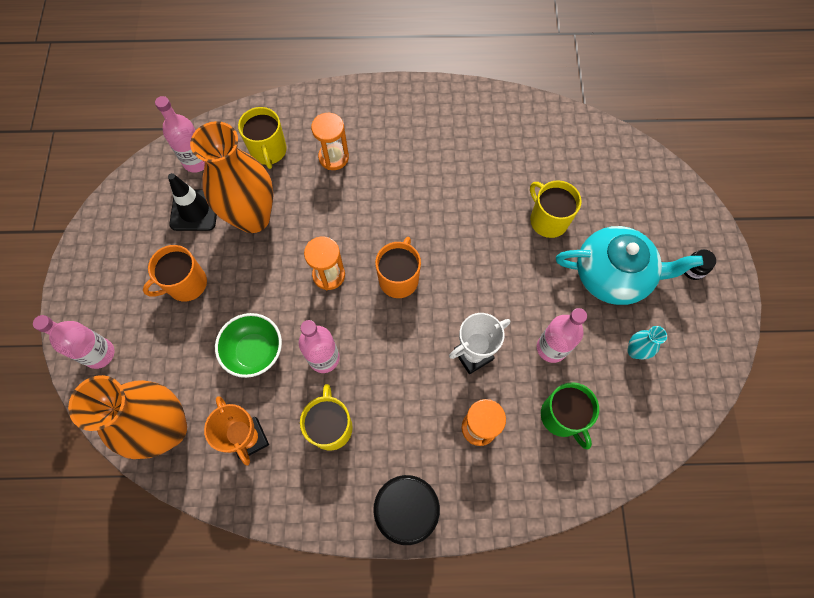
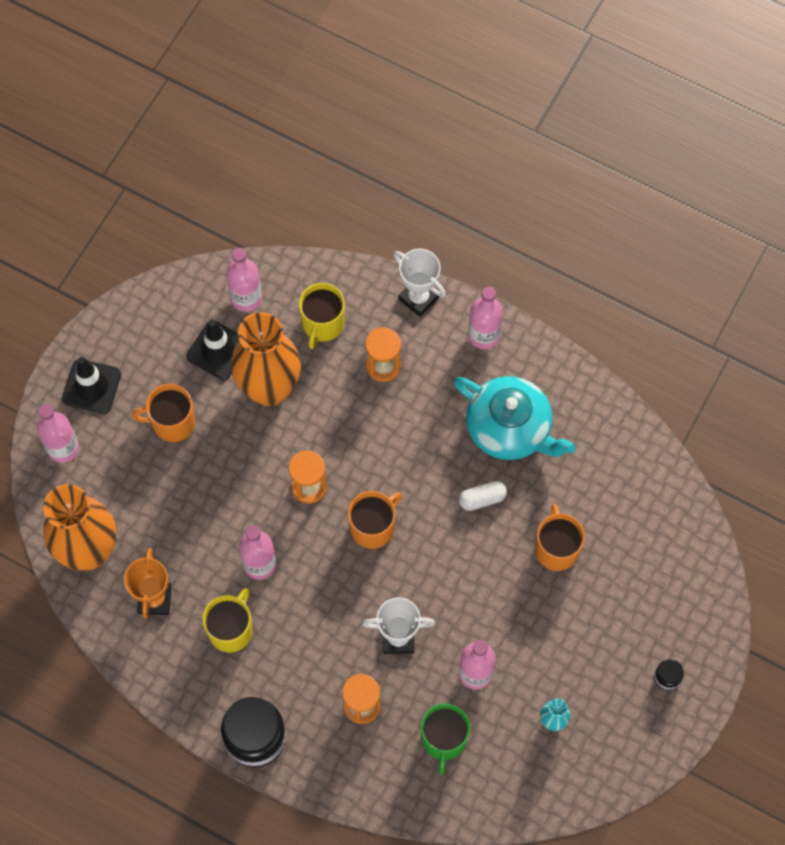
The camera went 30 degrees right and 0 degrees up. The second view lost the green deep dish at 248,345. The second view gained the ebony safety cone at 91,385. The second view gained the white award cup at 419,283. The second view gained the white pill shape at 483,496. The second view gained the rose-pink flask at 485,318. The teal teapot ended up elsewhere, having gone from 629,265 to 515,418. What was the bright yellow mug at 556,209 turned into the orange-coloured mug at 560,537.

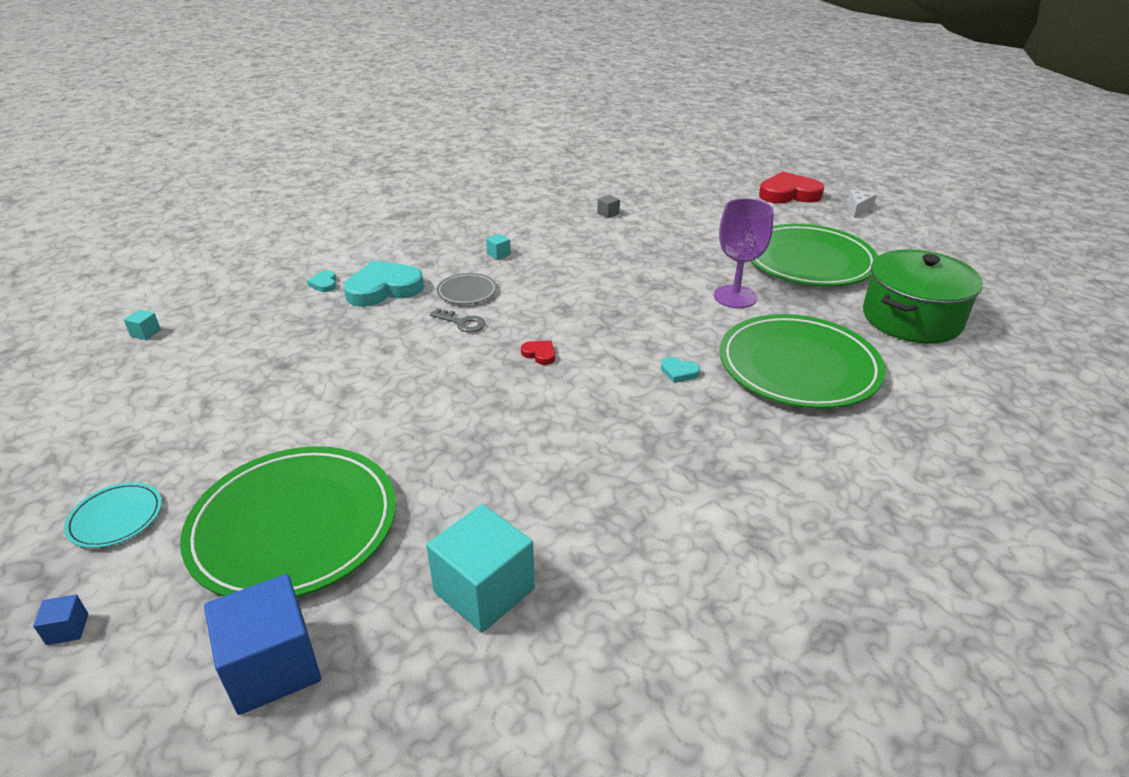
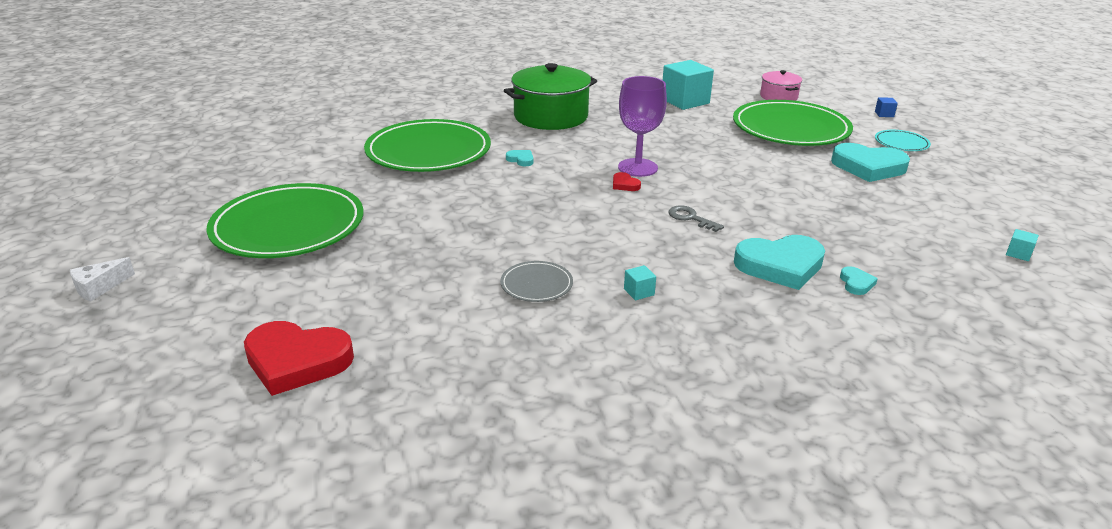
The camera went 165 degrees left and 5 degrees down. The second view lost the gray solid cube at 608,206. The second view gained the teal heart shape at 870,162. The gray dinner plate ended up elsewhere, having gone from 466,288 to 536,281. The purple chalice ended up elsewhere, having gone from 744,253 to 642,126. The crimson heart shape ended up elsewhere, having gone from 791,188 to 299,358. The green pot ended up elsewhere, having gone from 923,296 to 550,96. Where the cobalt solid cube stood at 262,644, the rose-pink pot came to stand at 781,85.

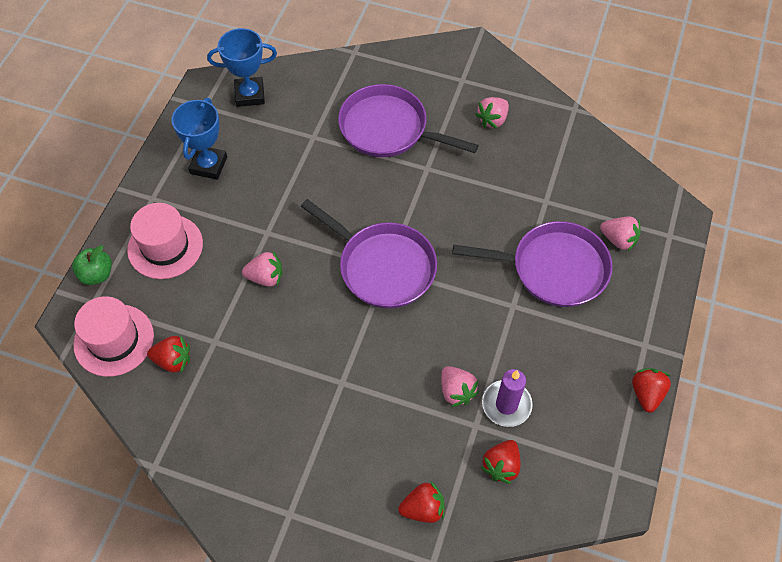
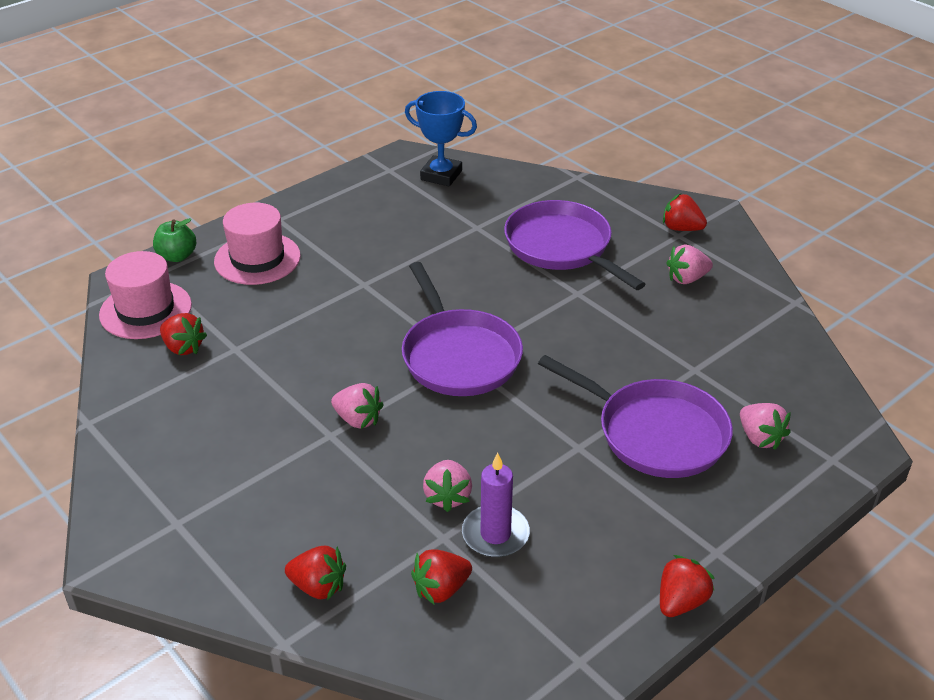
The camera went 30 degrees right and 20 degrees down. The second view lost the cobalt award cup at 199,139. The second view gained the crimson strawberry at 685,212. The rose-pink strawberry ended up elsewhere, having gone from 262,268 to 357,406.

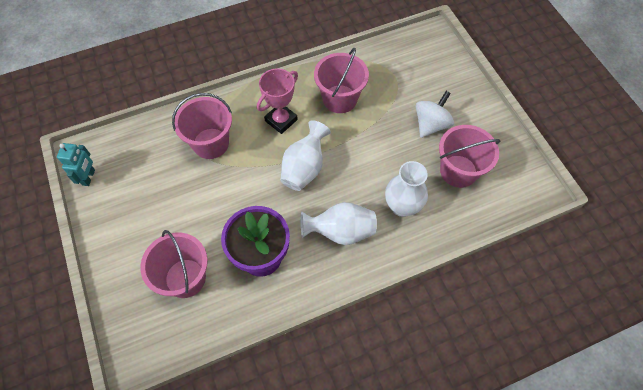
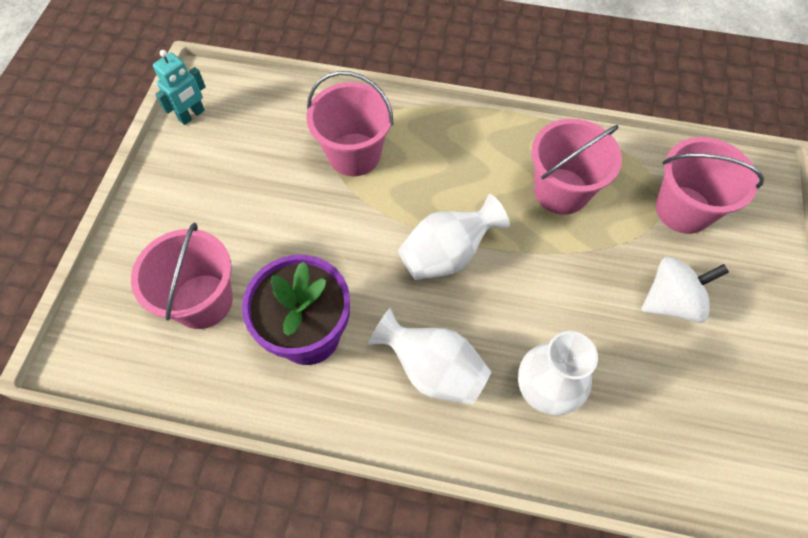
The camera went 35 degrees right and 0 degrees up. The second view lost the rose-pink award cup at 277,101. The rose-pink bucket ended up elsewhere, having gone from 469,156 to 710,185.

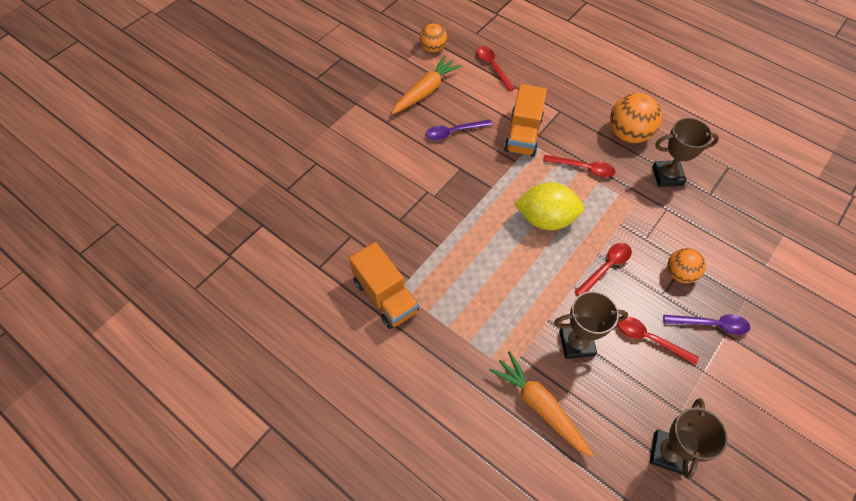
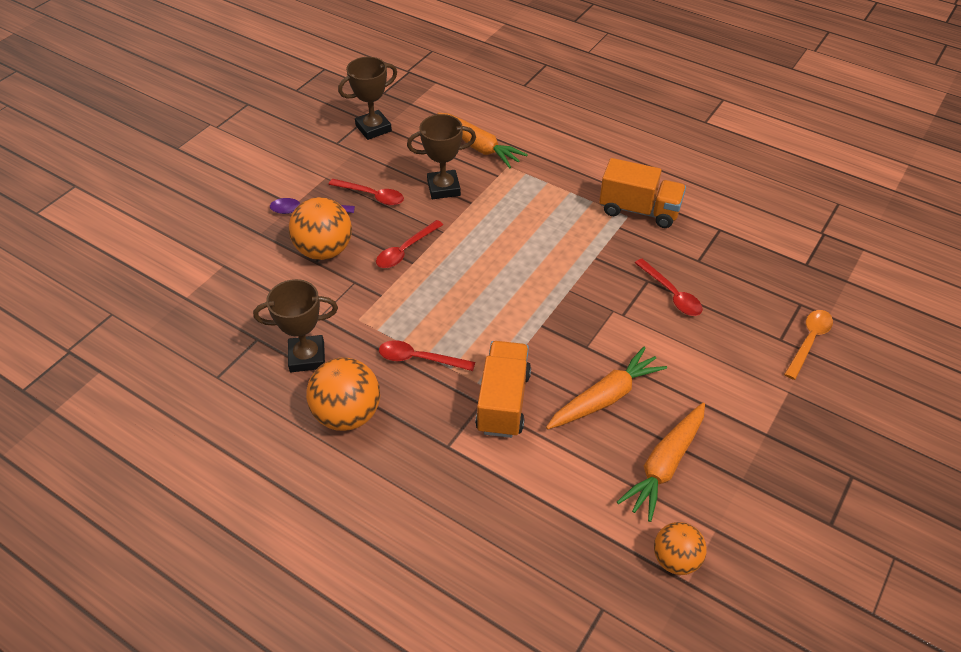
The camera went 175 degrees right and 10 degrees down. The second view lost the bright yellow citrus fruit at 549,206. The second view gained the orange-coloured tablespoon at 808,345. The crimson tablespoon ended up elsewhere, having gone from 495,68 to 669,287. Where the purple tablespoon stood at 459,130, the orange-coloured carrot came to stand at 606,388. The orange-coloured toy truck at 384,285 ended up facing another way, 150 degrees clockwise from before. The brown award cup at 688,438 ended up facing another way, 45 degrees clockwise from before. The size of the orange-coloured play ball at 686,265 changed by a factor of 1.59.

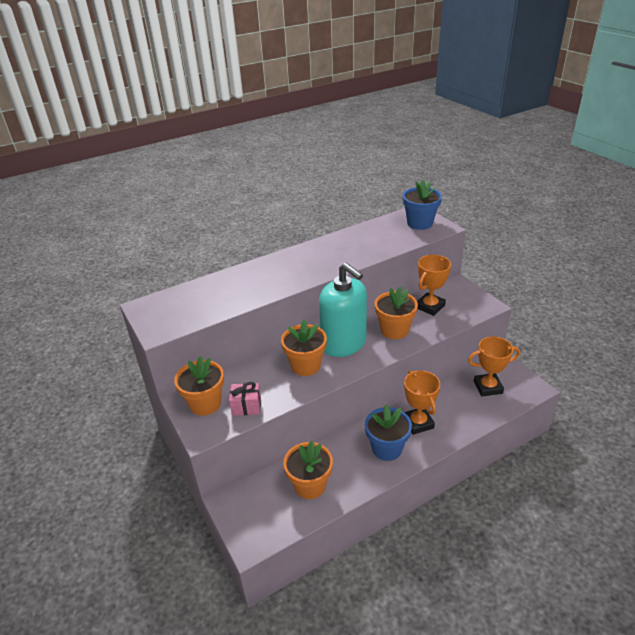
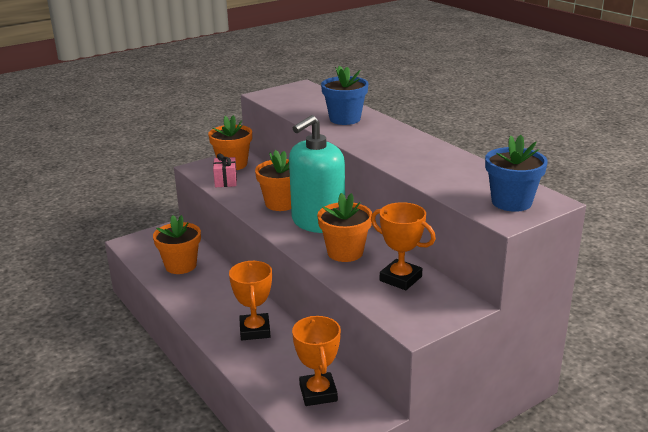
The camera went 85 degrees right and 10 degrees down. The cobalt plant pot ended up elsewhere, having gone from 388,432 to 344,95. The orange-coloured award cup at 422,402 ended up facing another way, 75 degrees counterclockwise from before.

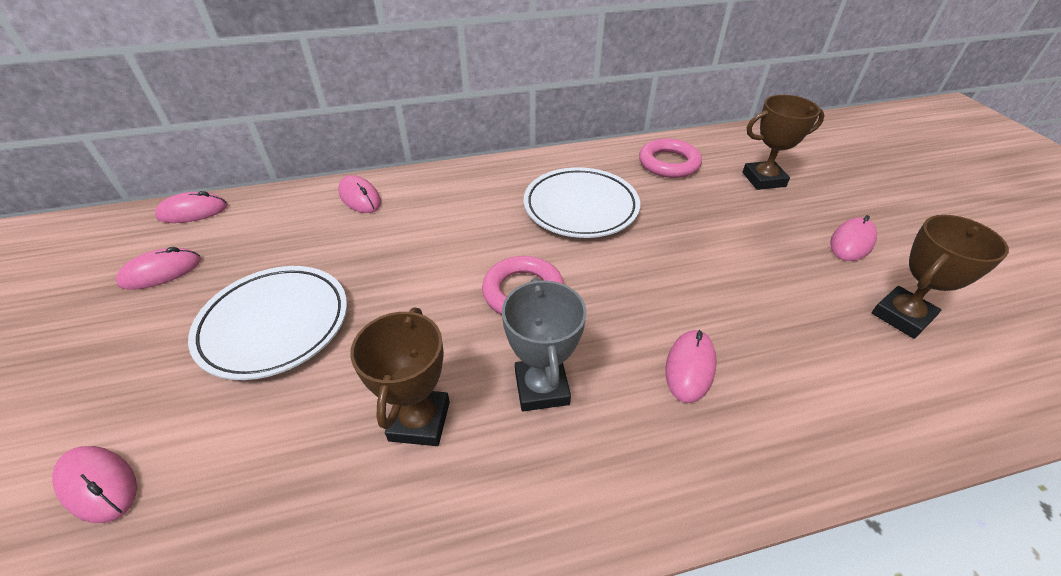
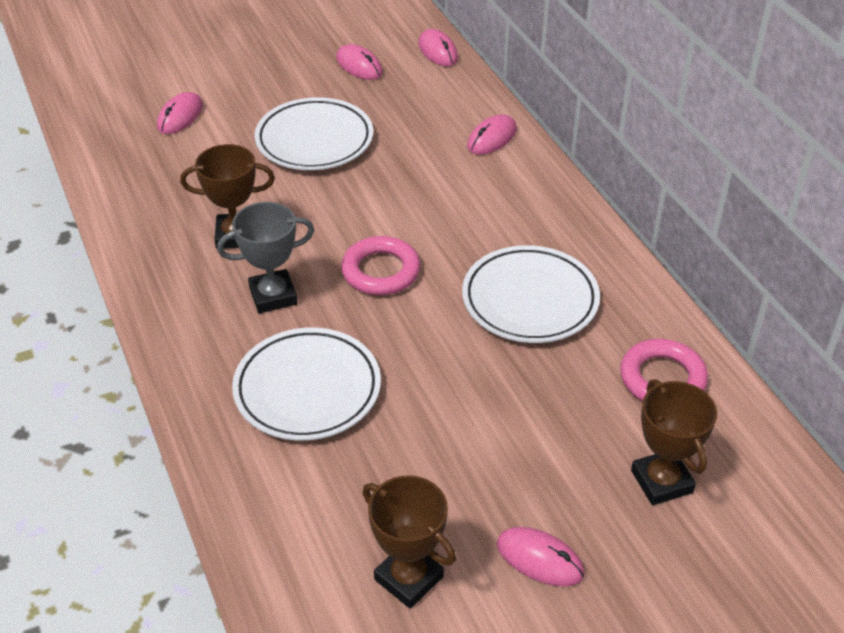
The camera went 80 degrees right and 0 degrees up. Where the rose-pink mouse stood at 691,366, the white dinner plate came to stand at 306,384.

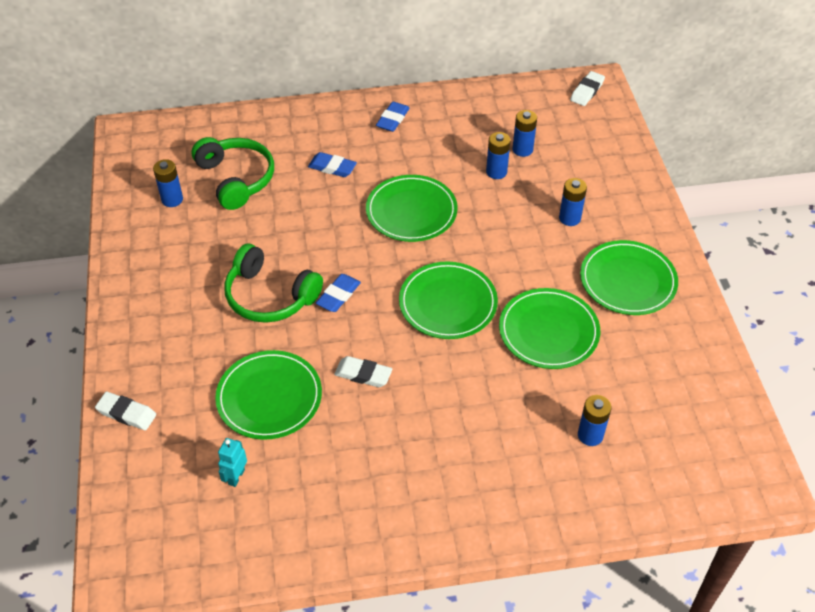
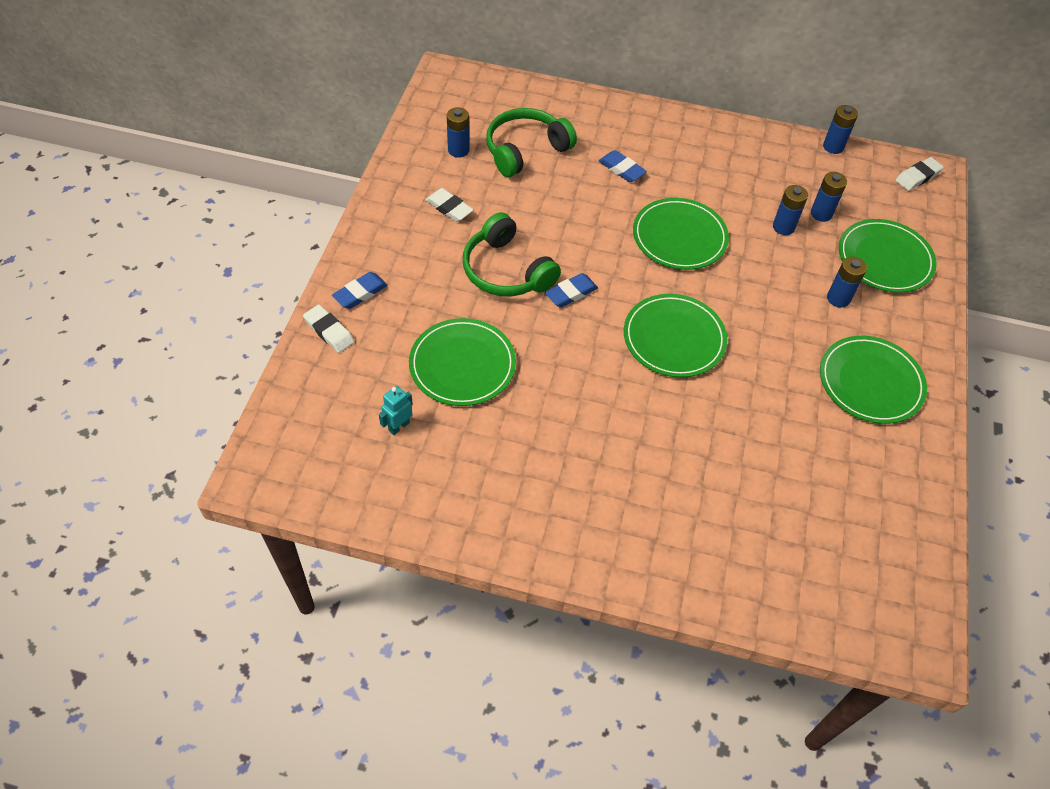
The camera went 20 degrees right and 5 degrees up. The white pencil eraser ended up elsewhere, having gone from 363,371 to 449,205. The cobalt pencil eraser ended up elsewhere, having gone from 393,117 to 360,290. The green dinner plate ended up elsewhere, having gone from 549,328 to 888,256. The cobalt AA battery ended up elsewhere, having gone from 595,420 to 840,129. The green headset at 233,173 ended up facing another way, 120 degrees counterclockwise from before.

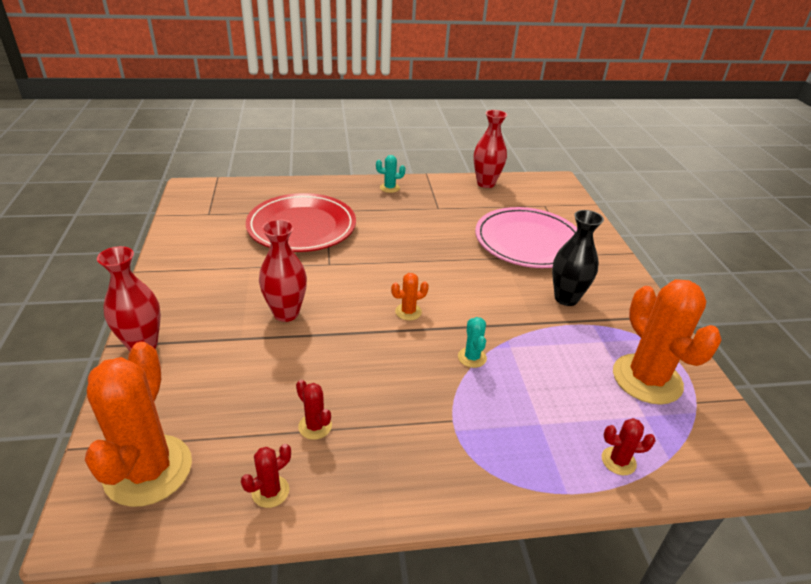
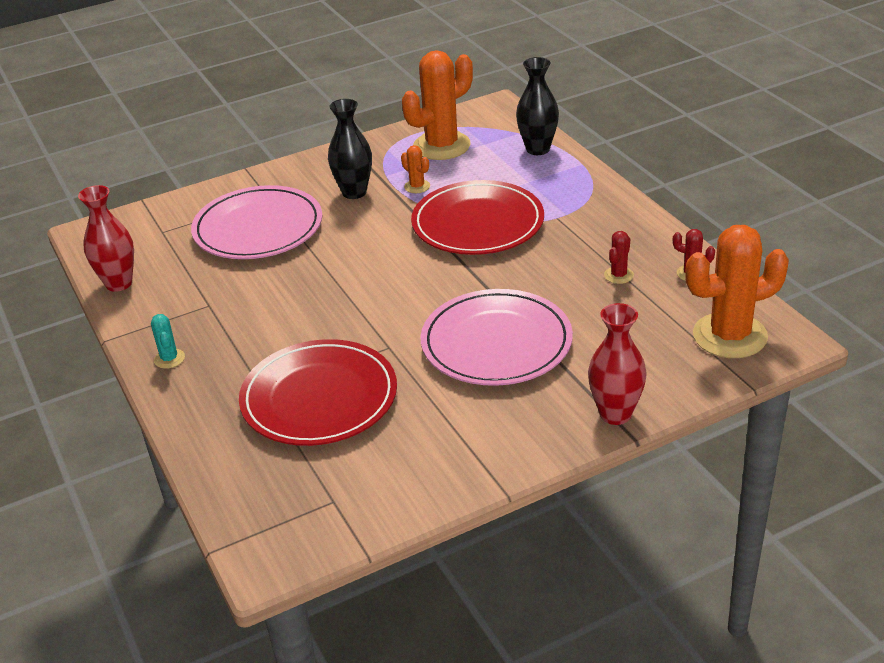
The camera went 105 degrees left and 0 degrees up. The orange-coloured saguaro cactus ended up elsewhere, having gone from 410,296 to 415,169. Where the crimson vase stood at 283,270, the rose-pink dinner plate came to stand at 497,337. Where the teal saguaro cactus stood at 472,342, the crimson dinner plate came to stand at 477,217. Where the crimson saguaro cactus stood at 629,446, the ebony vase came to stand at 537,106.

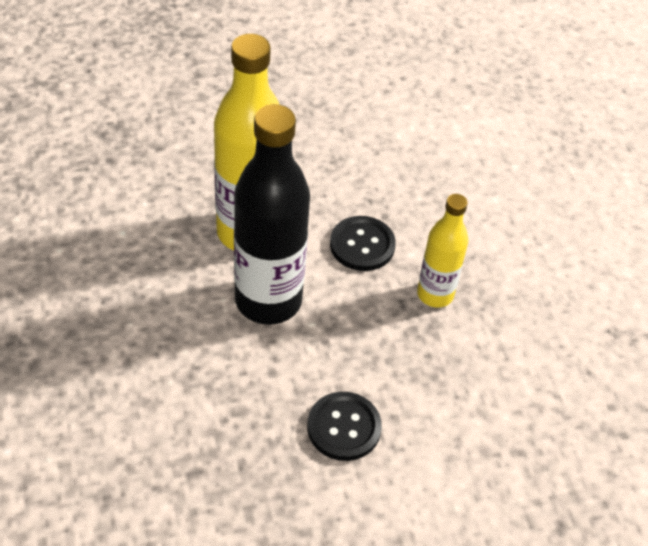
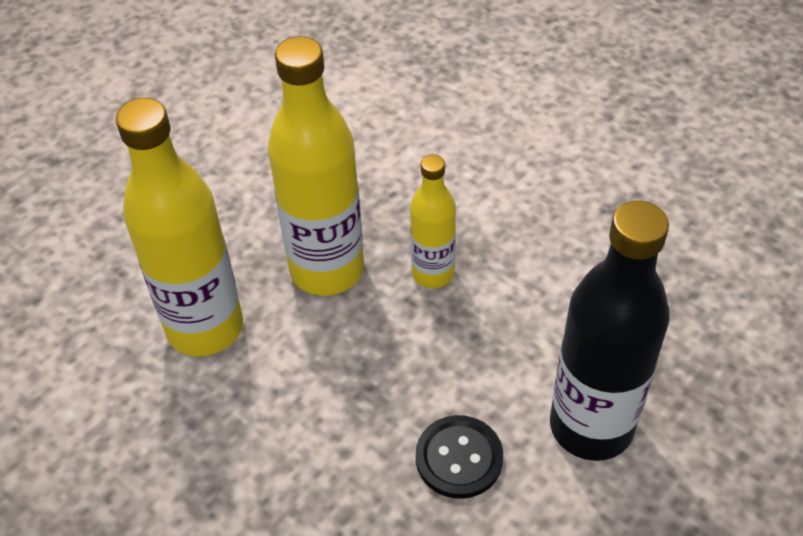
The camera went 30 degrees left and 0 degrees up. The ebony flask ended up elsewhere, having gone from 272,214 to 610,331. Where the ebony sewing button stood at 363,243, the bright yellow flask came to stand at 316,166.

